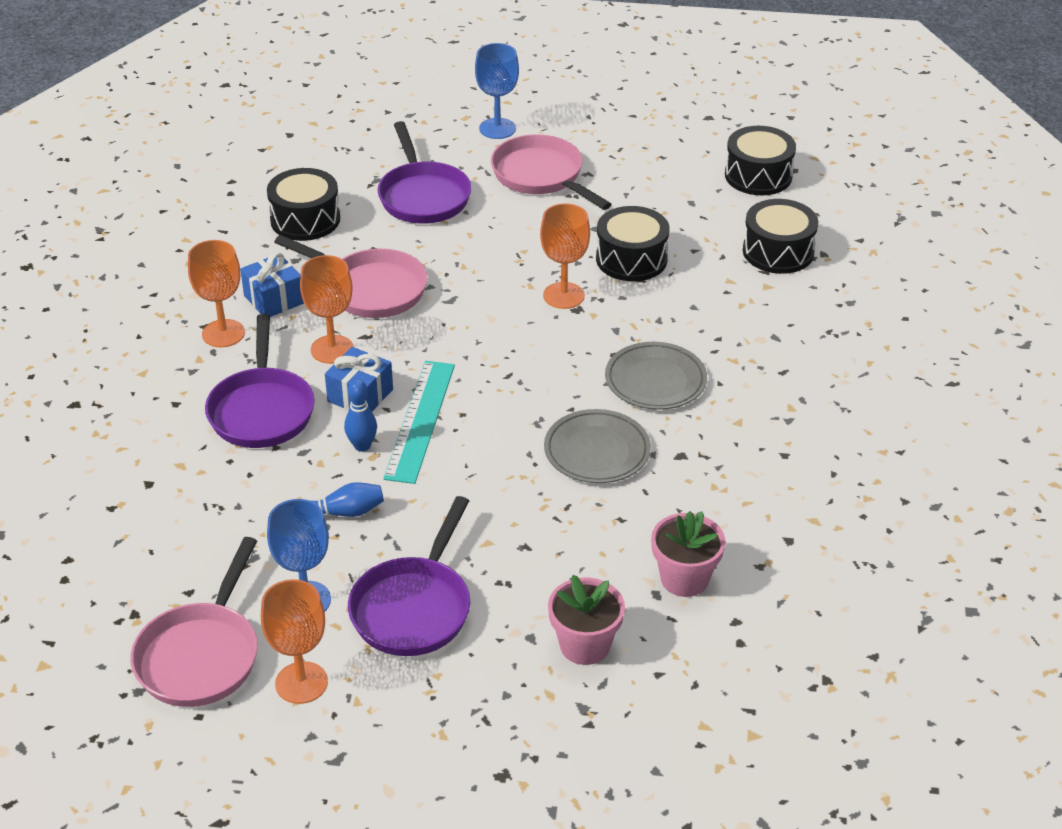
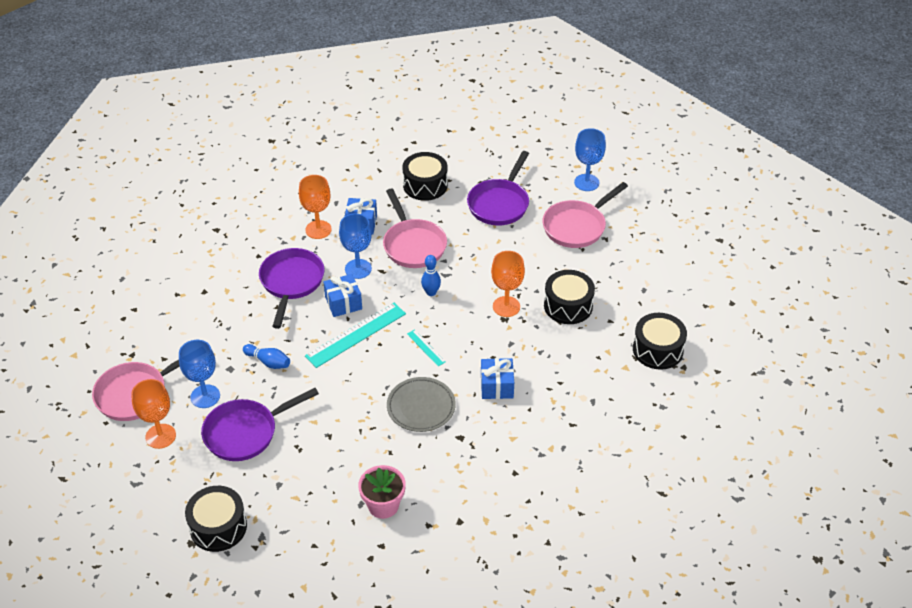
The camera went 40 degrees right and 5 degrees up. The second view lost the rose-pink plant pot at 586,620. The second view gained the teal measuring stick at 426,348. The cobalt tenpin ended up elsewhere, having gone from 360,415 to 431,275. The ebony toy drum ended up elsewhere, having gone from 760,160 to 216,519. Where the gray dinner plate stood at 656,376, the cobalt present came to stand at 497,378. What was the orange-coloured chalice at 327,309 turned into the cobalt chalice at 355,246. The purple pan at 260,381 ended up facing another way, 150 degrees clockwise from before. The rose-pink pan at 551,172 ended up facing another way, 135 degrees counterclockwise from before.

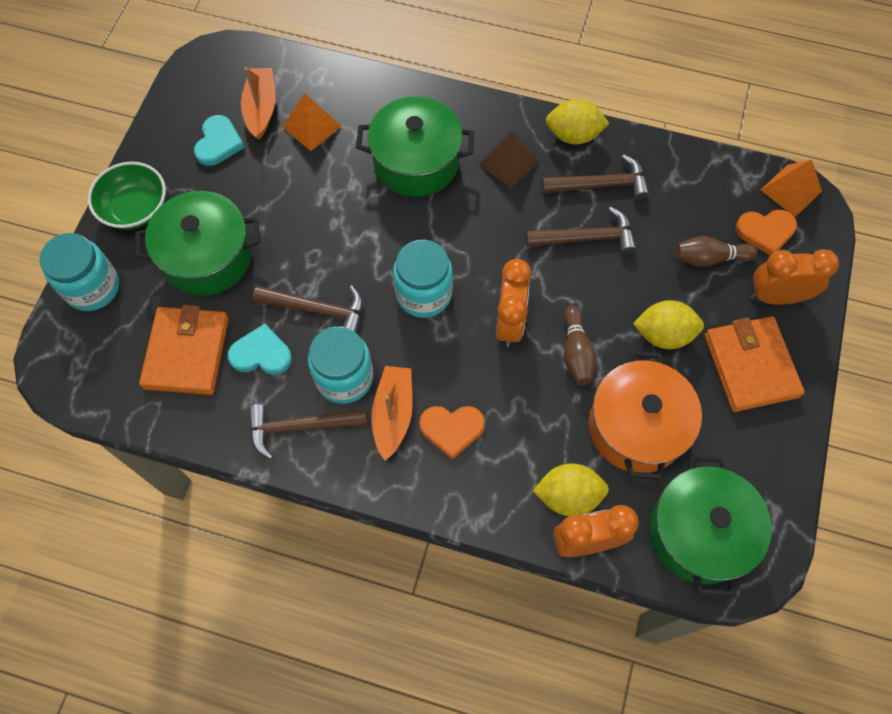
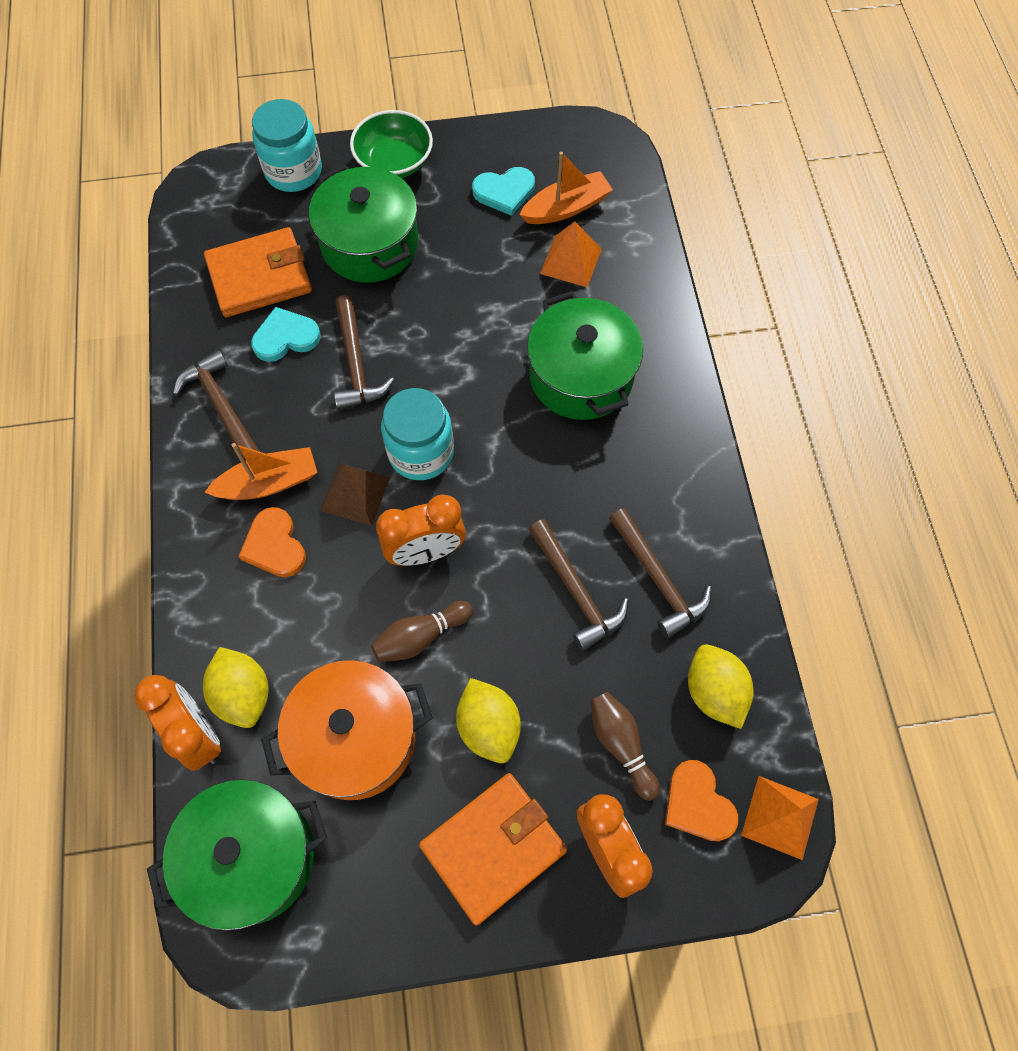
The camera went 65 degrees right and 0 degrees up. The second view lost the teal jam jar at 341,365. The brown pyramid shape ended up elsewhere, having gone from 509,160 to 355,494. The bright yellow citrus fruit ended up elsewhere, having gone from 577,121 to 721,687. The teal heart shape at 260,349 ended up facing another way, 90 degrees counterclockwise from before.

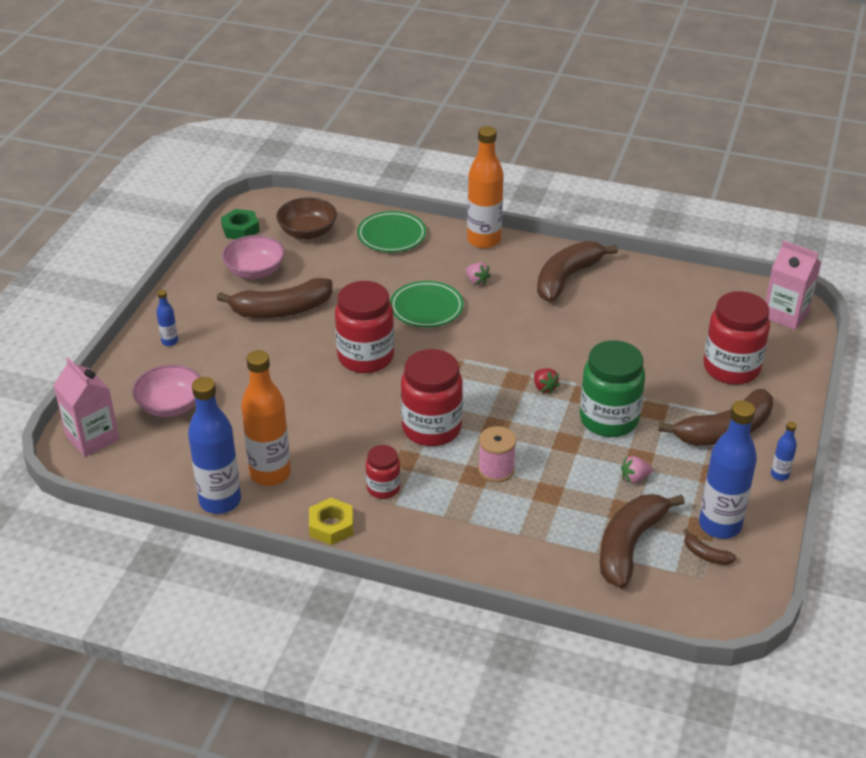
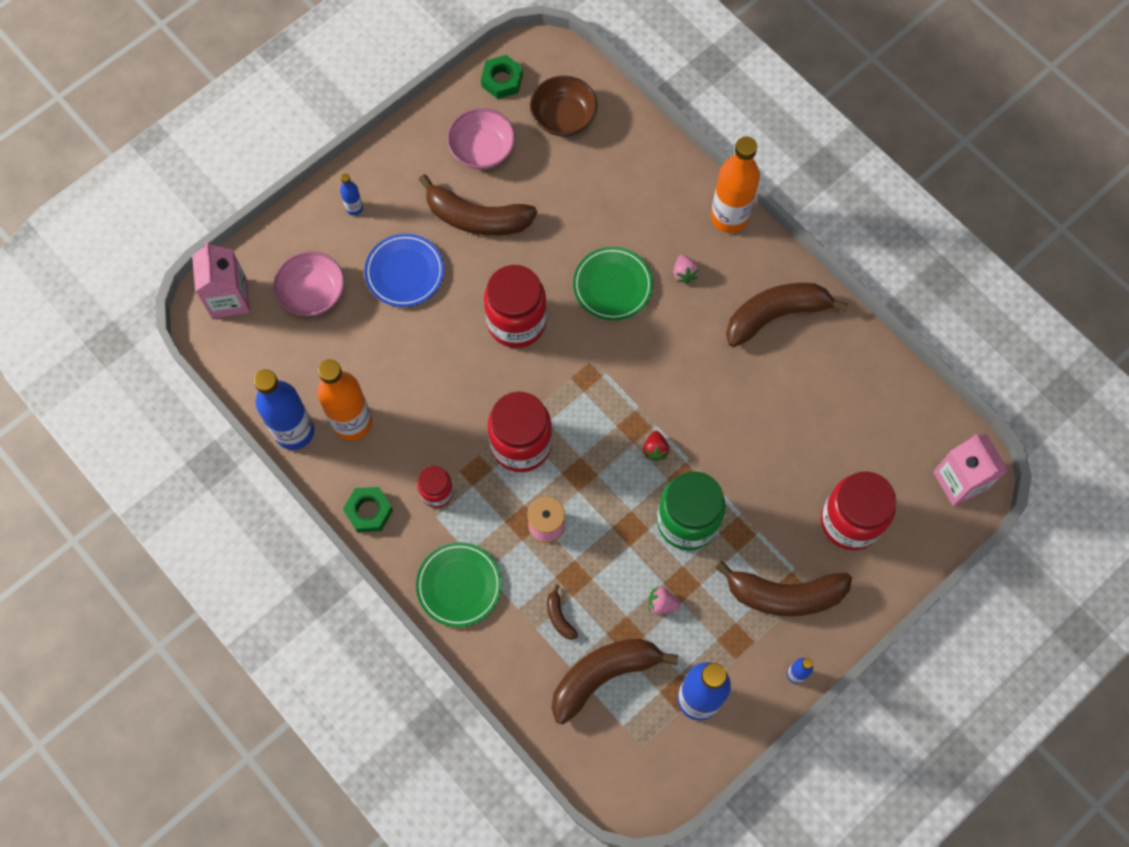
The camera went 30 degrees right and 30 degrees up. The second view gained the cobalt dinner plate at 404,270. The green dinner plate ended up elsewhere, having gone from 391,231 to 459,584. The brown banana fruit ended up elsewhere, having gone from 710,547 to 562,612. What was the bright yellow hex nut at 331,521 turned into the green hex nut at 368,509.

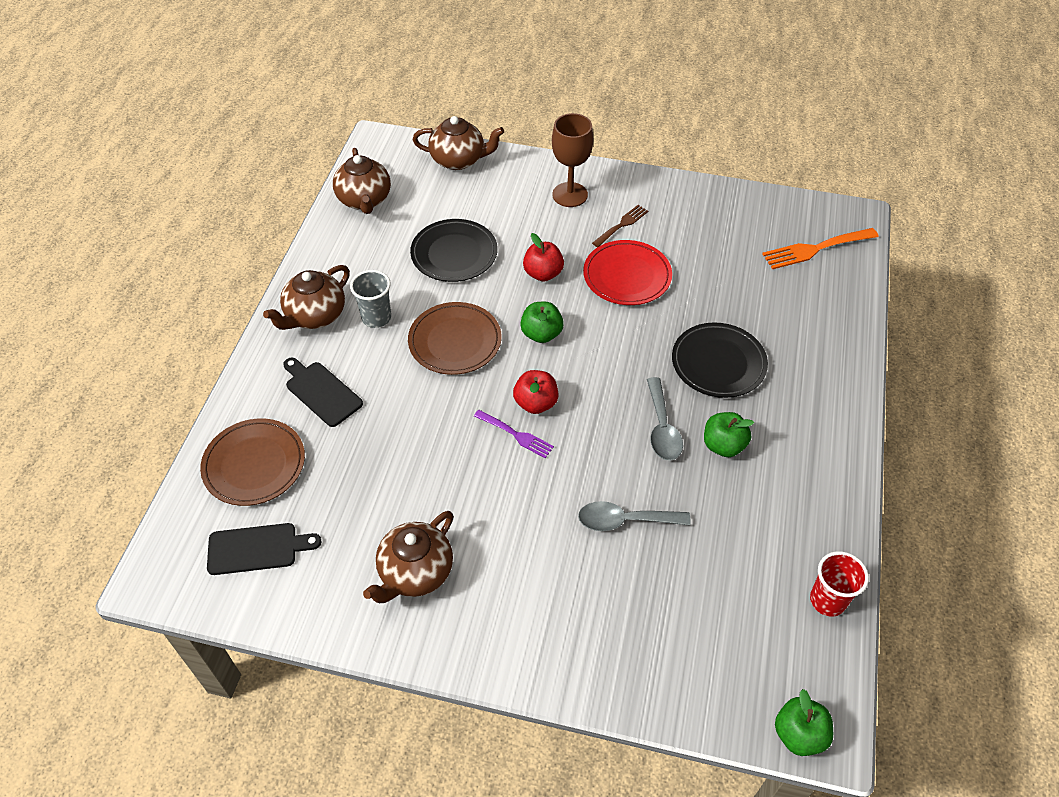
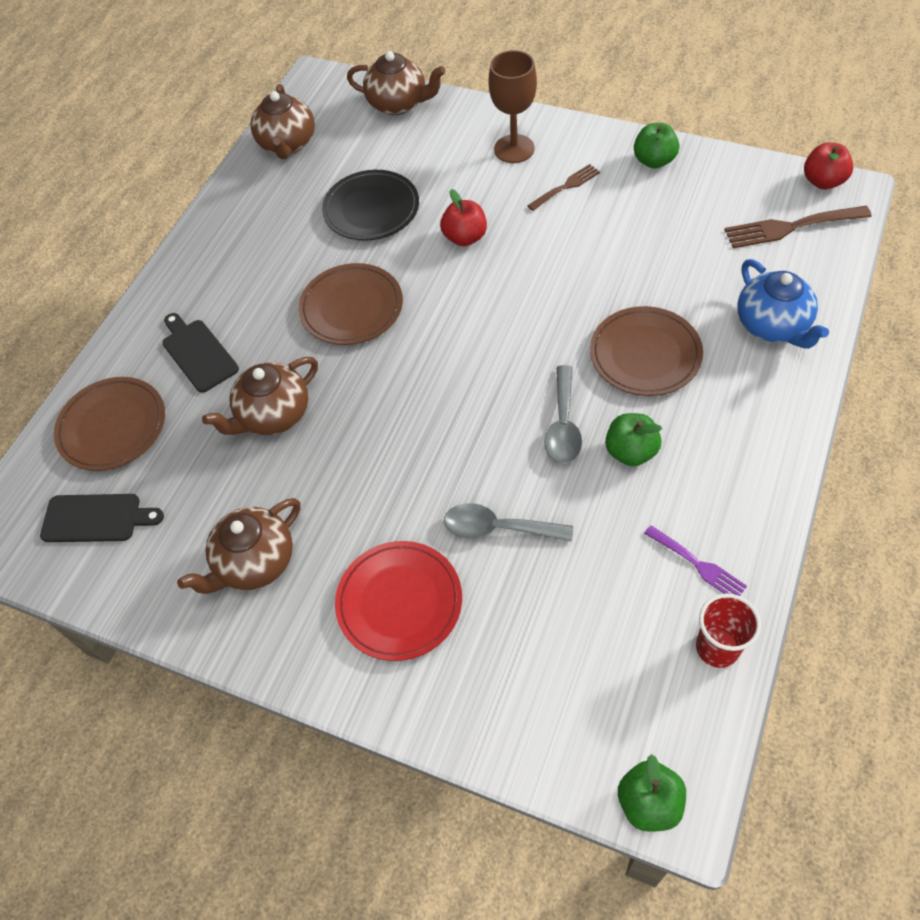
The camera went 15 degrees right and 5 degrees up. The second view lost the gray tumbler at 370,299. The second view gained the cobalt teapot at 783,304. The brown teapot ended up elsewhere, having gone from 306,297 to 260,396. The purple fork ended up elsewhere, having gone from 514,434 to 695,560. The crimson apple ended up elsewhere, having gone from 536,392 to 828,165. The green apple ended up elsewhere, having gone from 542,322 to 657,146. The crimson dinner plate ended up elsewhere, having gone from 627,272 to 398,601. What was the ebony dinner plate at 720,360 turned into the brown dinner plate at 646,351. What was the orange-coloured fork at 820,248 turned into the brown fork at 798,227.

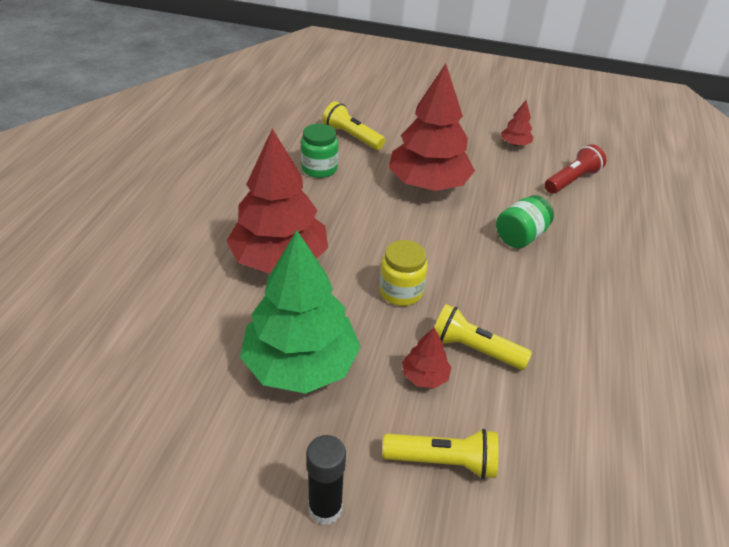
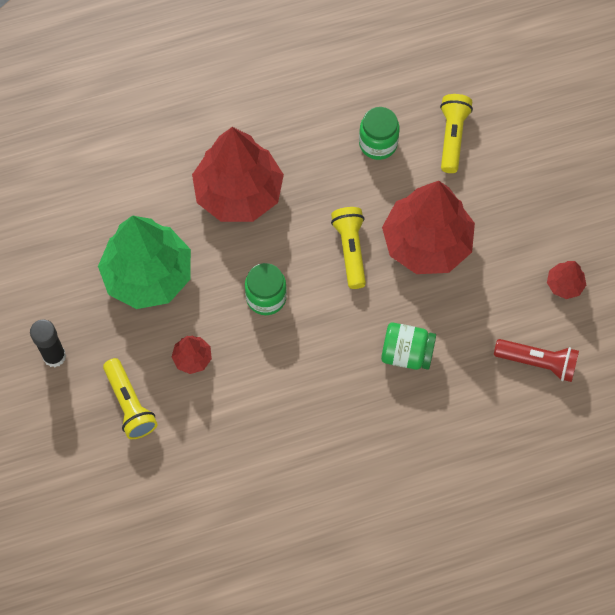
The camera went 60 degrees right and 25 degrees up. The bright yellow torch ended up elsewhere, having gone from 483,337 to 348,248. What was the bright yellow jam jar at 403,273 turned into the green jam jar at 266,289.

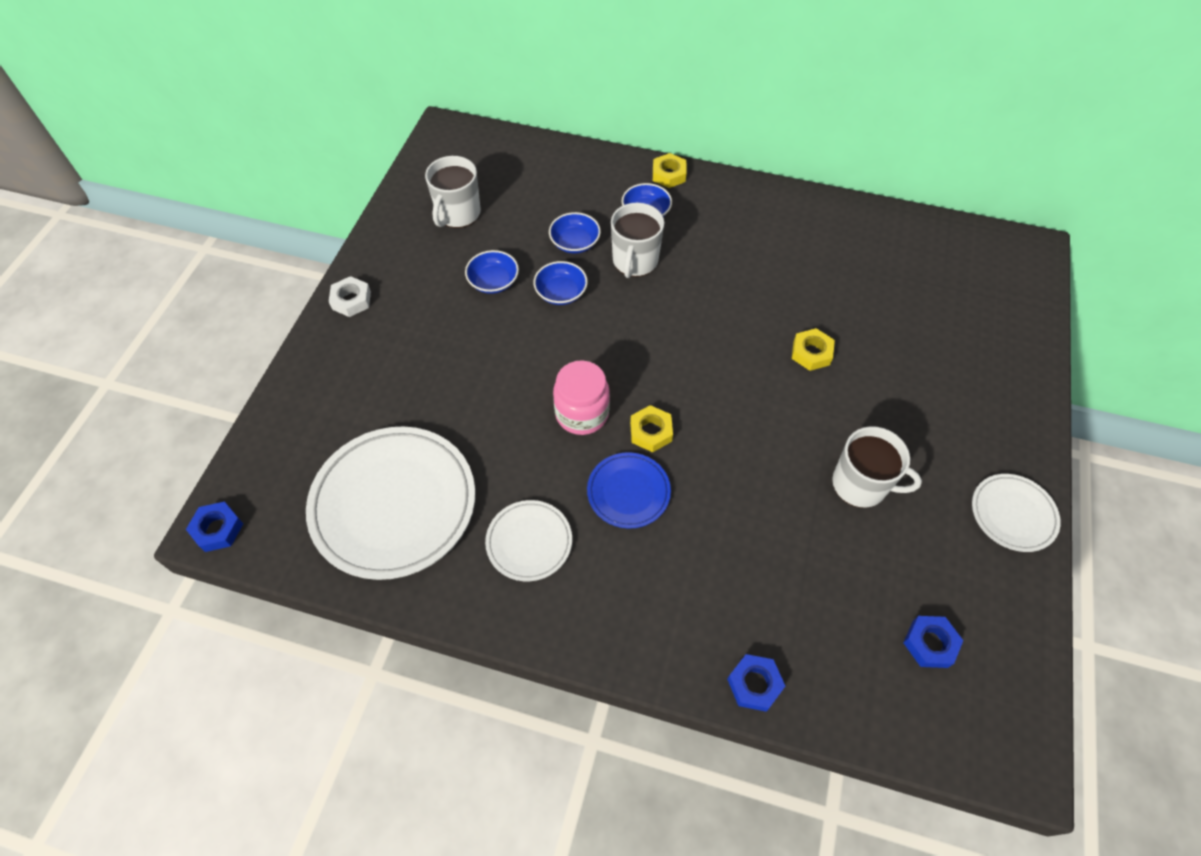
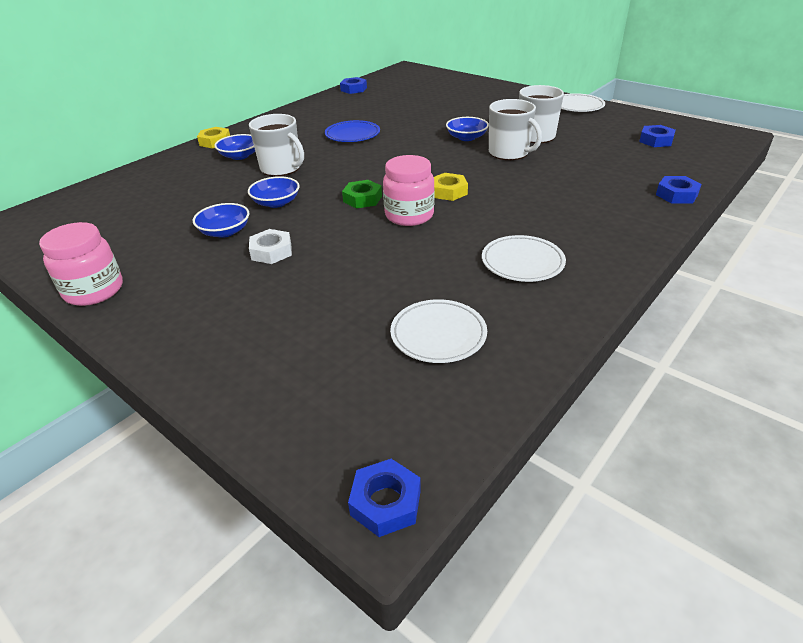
The camera went 65 degrees left and 20 degrees down. The second view lost the bright yellow hex nut at 813,349. The second view gained the rose-pink jam jar at 81,264. The second view gained the cobalt hex nut at 353,85. The second view gained the green hex nut at 362,194. The white hex nut ended up elsewhere, having gone from 350,296 to 270,246. The white mug ended up elsewhere, having gone from 453,192 to 515,129. The cobalt deep dish ended up elsewhere, having gone from 575,233 to 467,129. The cobalt dinner plate ended up elsewhere, having gone from 629,490 to 352,131. The size of the white dinner plate at 390,503 changed by a factor of 0.51.

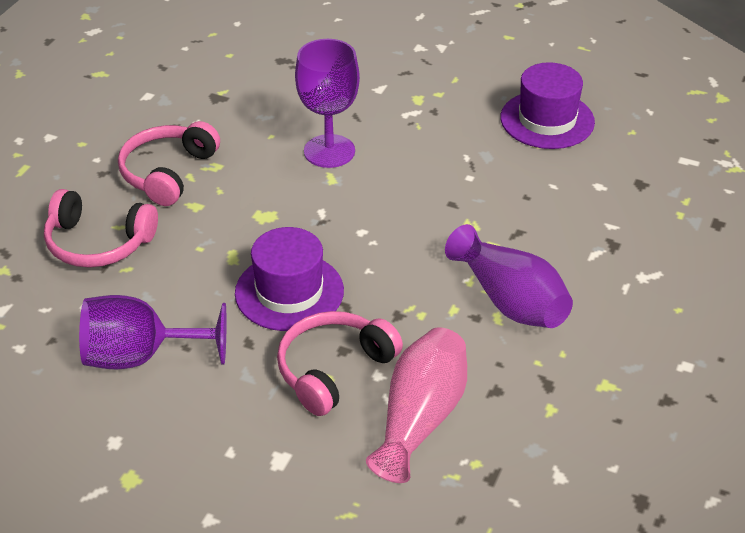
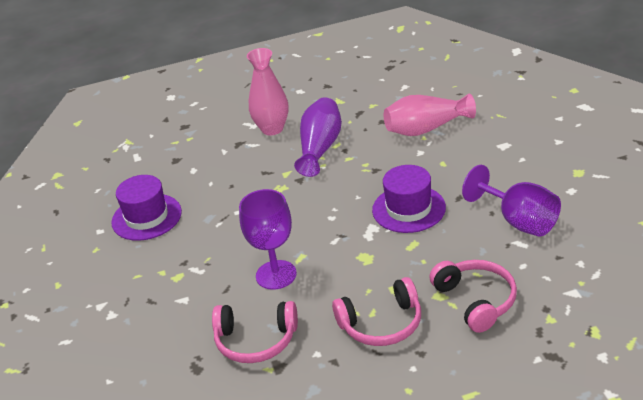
The camera went 125 degrees left and 5 degrees down. The second view gained the rose-pink vase at 268,91. The rose-pink headset ended up elsewhere, having gone from 340,363 to 255,332.

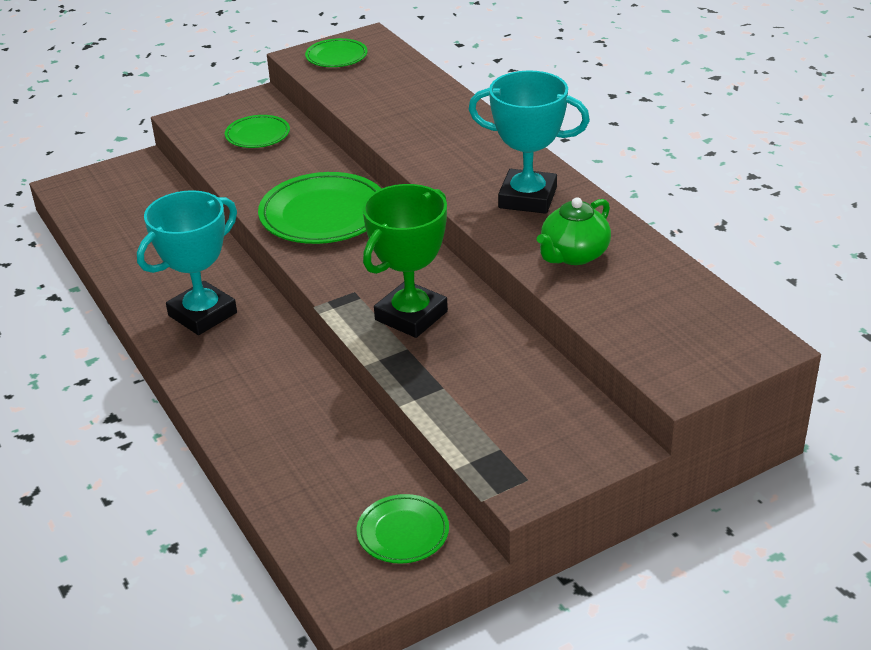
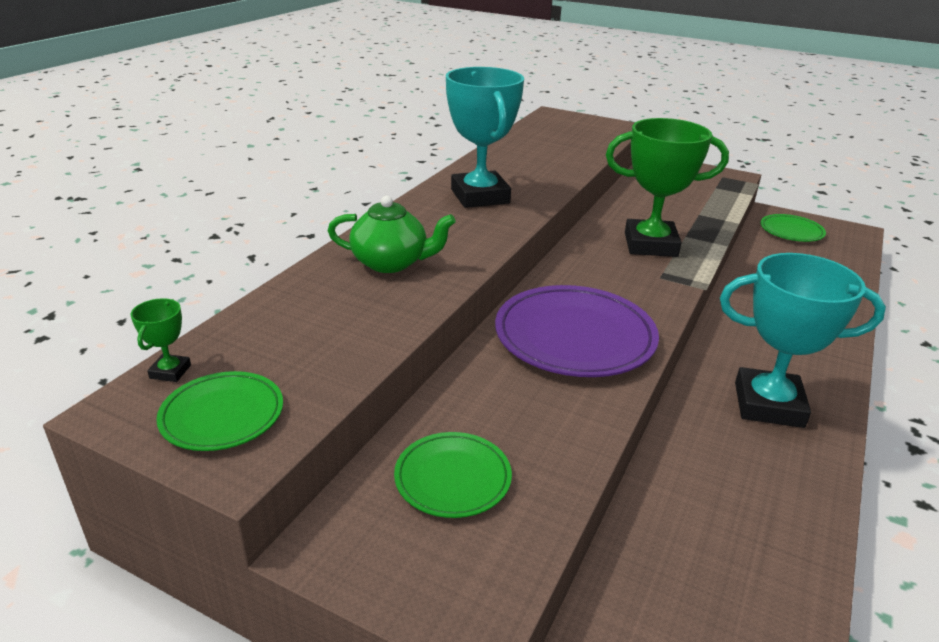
The camera went 125 degrees left and 5 degrees down. The second view gained the green award cup at 161,340. The green teapot ended up elsewhere, having gone from 574,231 to 392,234. What was the green dinner plate at 319,208 turned into the purple dinner plate at 577,331.

